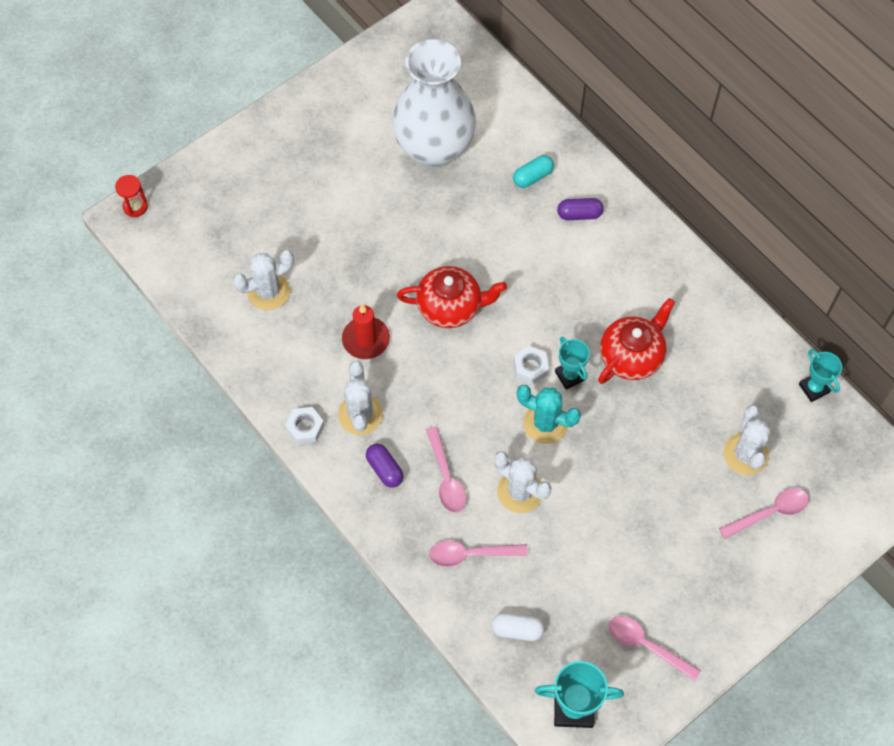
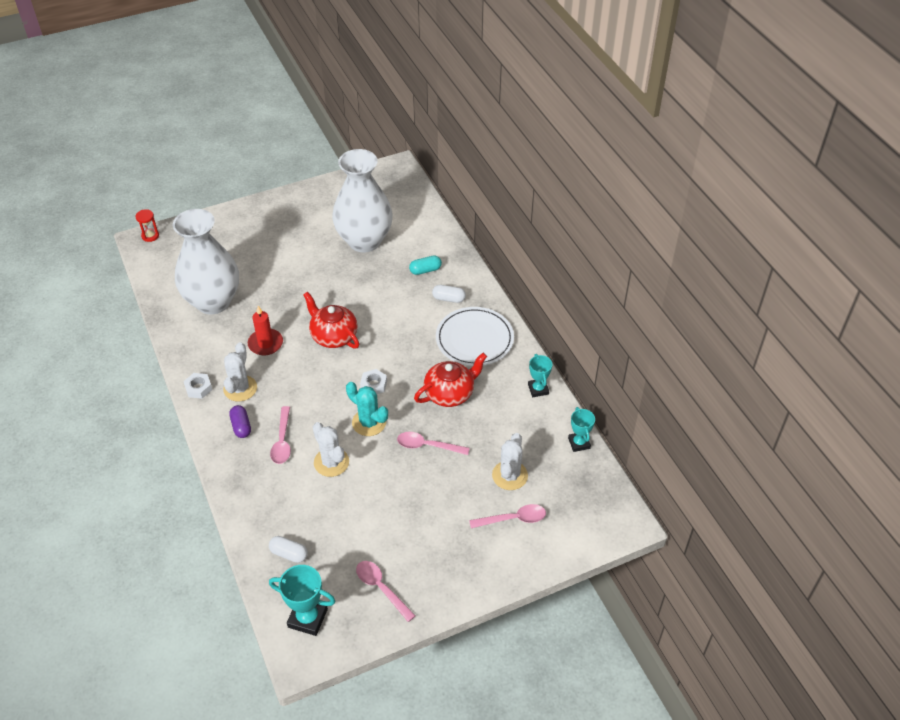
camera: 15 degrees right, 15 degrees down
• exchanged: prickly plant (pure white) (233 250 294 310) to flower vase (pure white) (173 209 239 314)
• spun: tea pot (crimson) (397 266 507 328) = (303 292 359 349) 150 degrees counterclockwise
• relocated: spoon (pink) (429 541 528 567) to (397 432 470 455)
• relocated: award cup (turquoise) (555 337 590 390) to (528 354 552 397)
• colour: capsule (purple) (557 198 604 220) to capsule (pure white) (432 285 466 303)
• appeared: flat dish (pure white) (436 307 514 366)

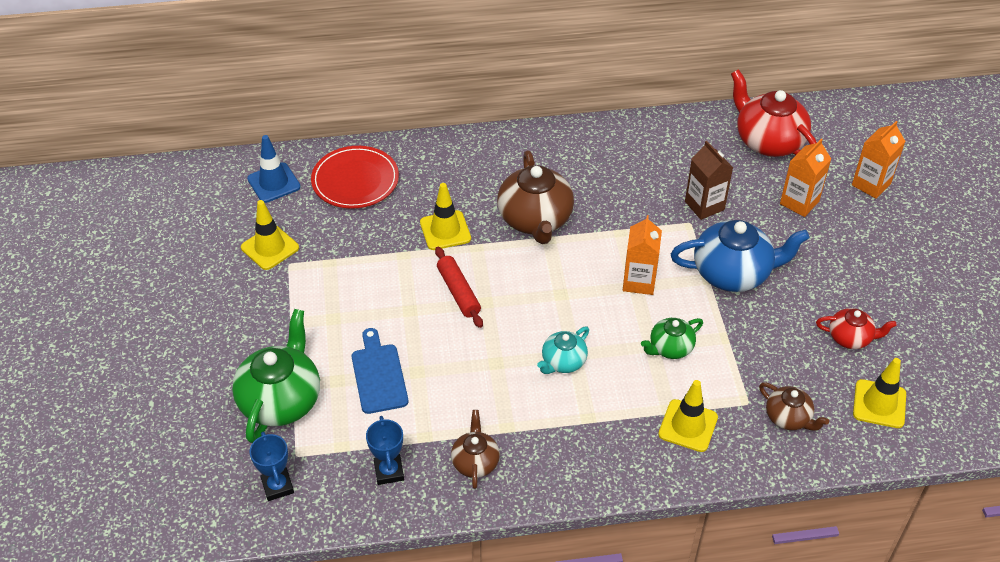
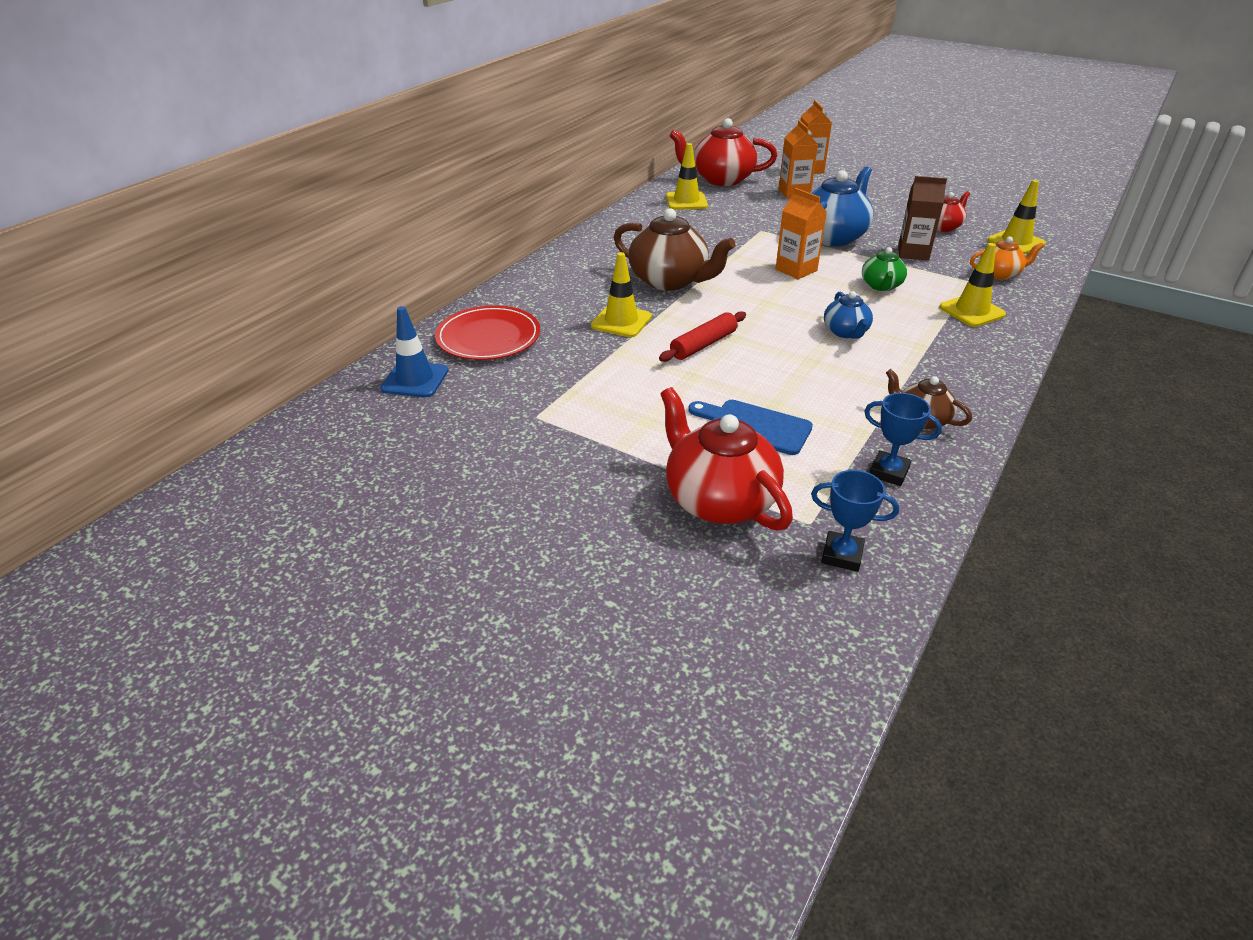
camera: 50 degrees left, 10 degrees down
• colour: tea pot (green) (232 309 320 443) to tea pot (crimson) (660 387 793 531)
• relocated: safety cone (golden) (241 200 299 270) to (666 143 708 210)
• spun: rolling pin (crimson) (435 247 483 328) = (659 311 746 362) 60 degrees counterclockwise
• colour: tea pot (turquoise) (537 327 589 374) to tea pot (cobalt) (824 291 873 339)
• relocated: milk carton (dark brown) (685 141 733 220) to (898 176 947 260)
• colour: tea pot (dark brown) (759 383 829 431) to tea pot (orange) (970 237 1044 280)

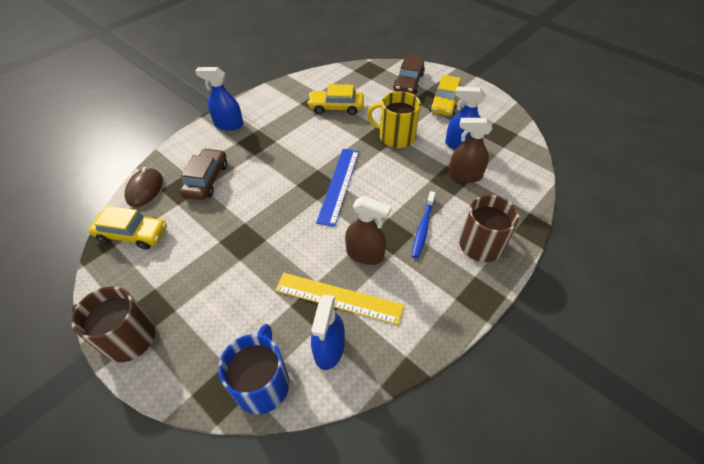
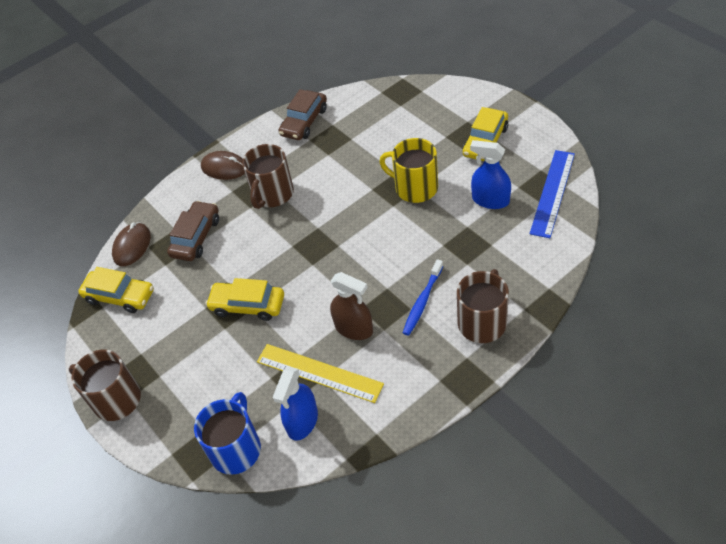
camera: 15 degrees right, 0 degrees up
• exchanged: spray bottle (cobalt) (195 67 243 131) to PC mouse (dark brown) (201 151 245 180)
• relocated: automobile (golden) (307 84 364 115) to (206 278 284 321)
• relocated: measuring stick (cobalt) (316 149 359 227) to (530 150 575 238)
• relocated: automobile (dark brown) (393 55 425 94) to (278 89 327 140)
• missing: spray bottle (dark brown) (448 118 492 183)
• appeared: mug (dark brown) (242 144 294 209)

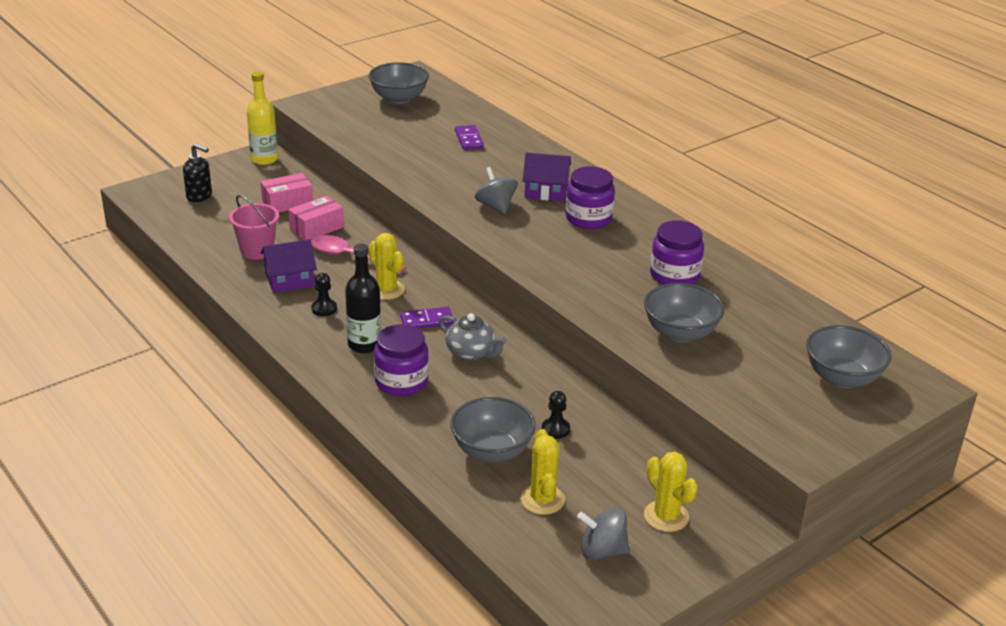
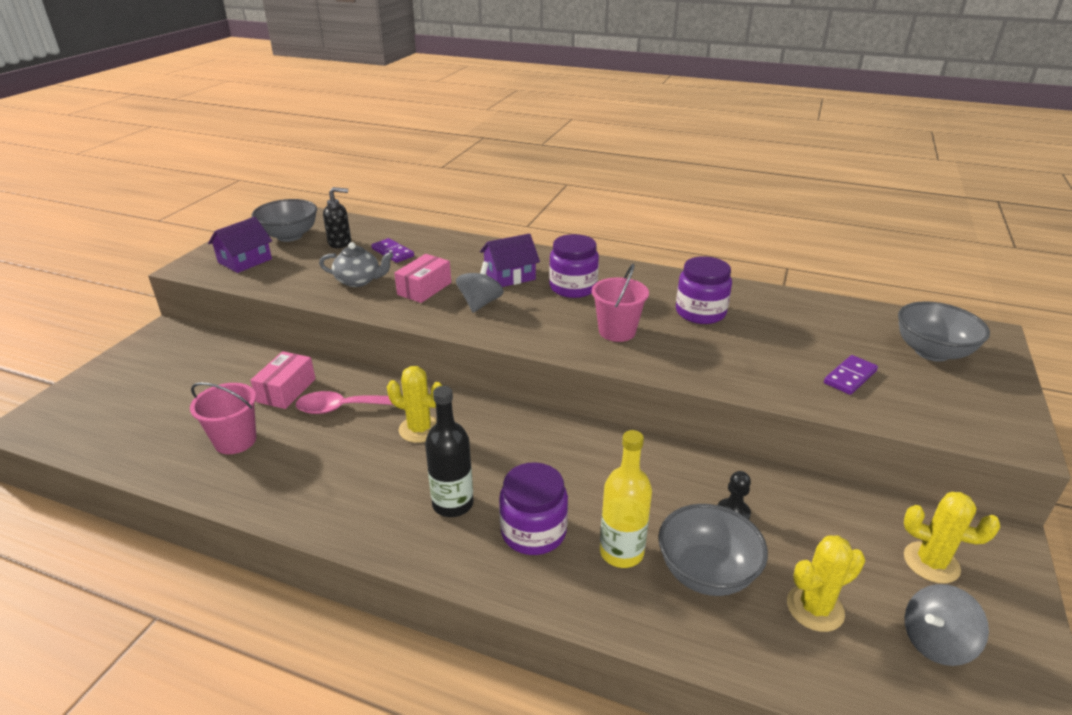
camera: 30 degrees left, 0 degrees up
• relocated: soap pump (black) (183 143 212 202) to (323 187 351 248)
• relocated: bottle (golden) (247 72 278 165) to (600 430 652 568)
• relocated: house (purple) (260 239 317 293) to (208 217 272 273)
• relocated: box (pink) (261 173 313 212) to (394 254 451 303)
• missing: game pawn (black) (311 273 337 316)
• relocated: domino (purple) (400 307 454 329) to (824 355 878 395)
• relocated: tea pot (gray) (439 313 507 360) to (319 242 393 287)
• spun: whirligig (gray) (475 167 518 214) = (456 261 504 313) 75 degrees clockwise
• spun: prickly plant (golden) (521 429 565 515) = (787 535 865 632) 75 degrees counterclockwise
• missing: bowl (gray) (644 283 724 343)
• appeared: sand bucket (pink) (592 264 649 342)

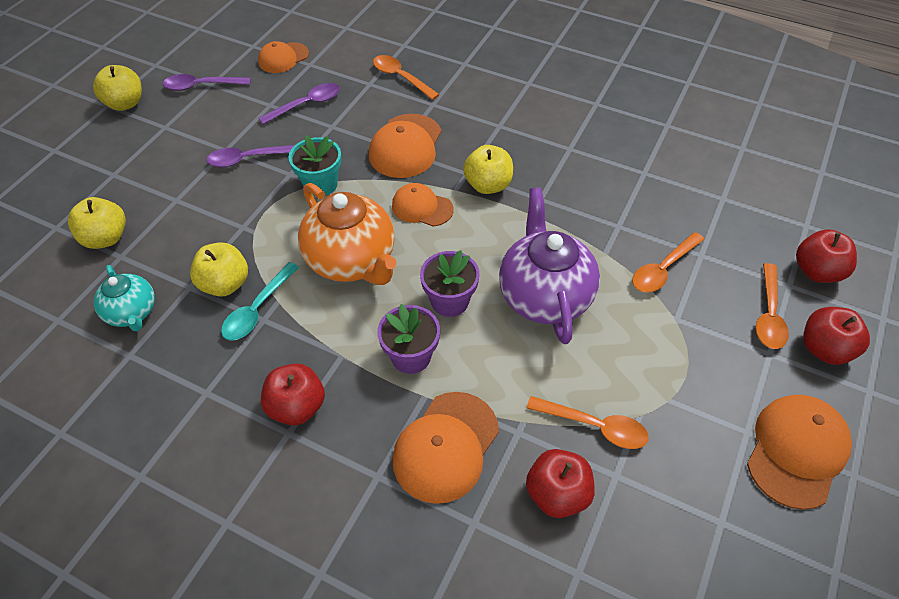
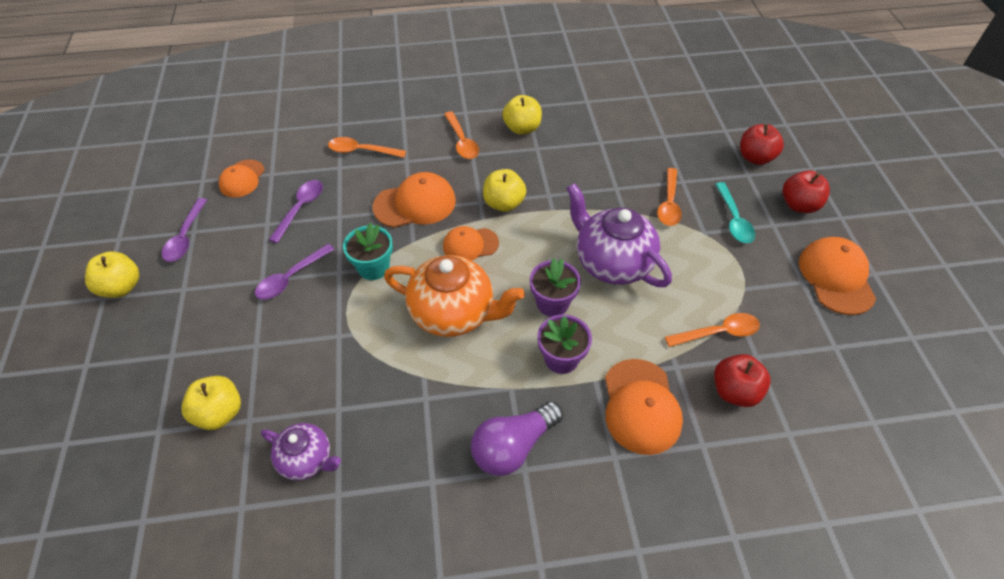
camera: 35 degrees left, 0 degrees up
• colour: tea pot (turquoise) (94 265 155 331) to tea pot (purple) (261 423 341 481)
• spun: spoon (purple) (163 74 251 91) = (162 198 207 262) 45 degrees counterclockwise
• relocated: toy apple (golden) (190 242 248 297) to (502 95 542 135)
• relocated: spoon (turquoise) (221 262 299 341) to (715 182 755 243)
• exchanged: toy apple (crimson) (261 364 325 426) to light bulb (purple) (471 401 563 476)
• spun: baseball cap (orange) (369 114 442 178) = (373 172 456 228) 90 degrees counterclockwise
• relocated: spoon (orange) (756 263 789 349) to (444 111 479 159)

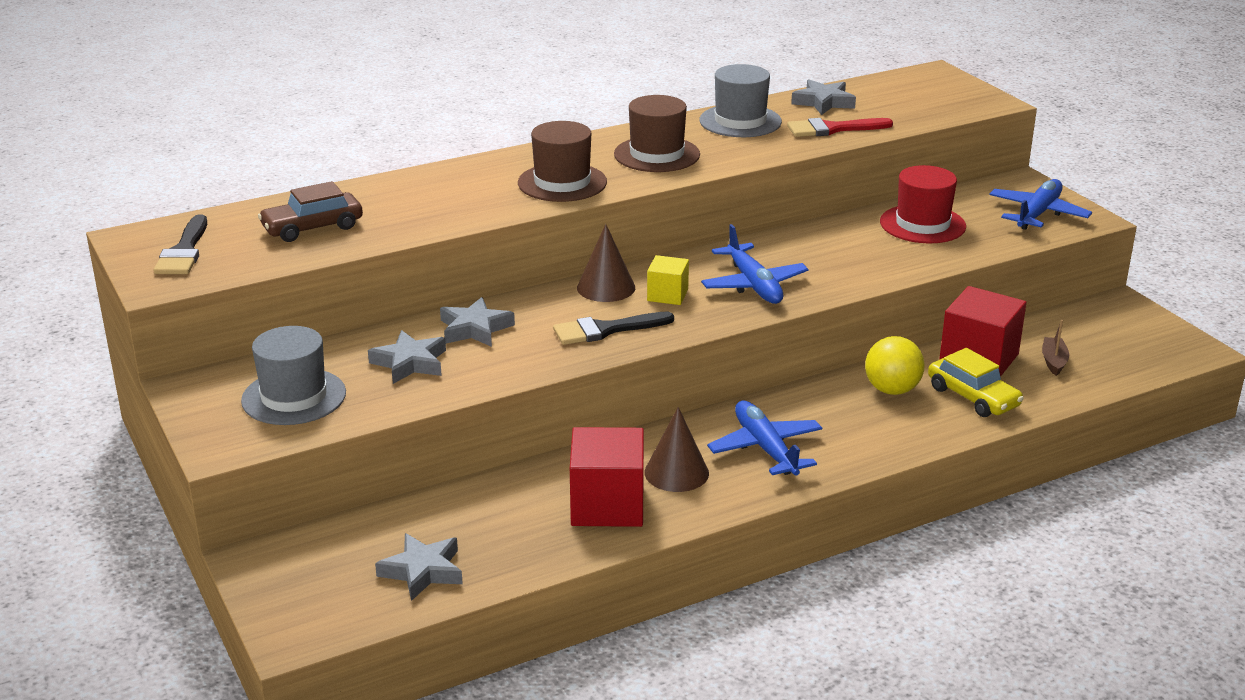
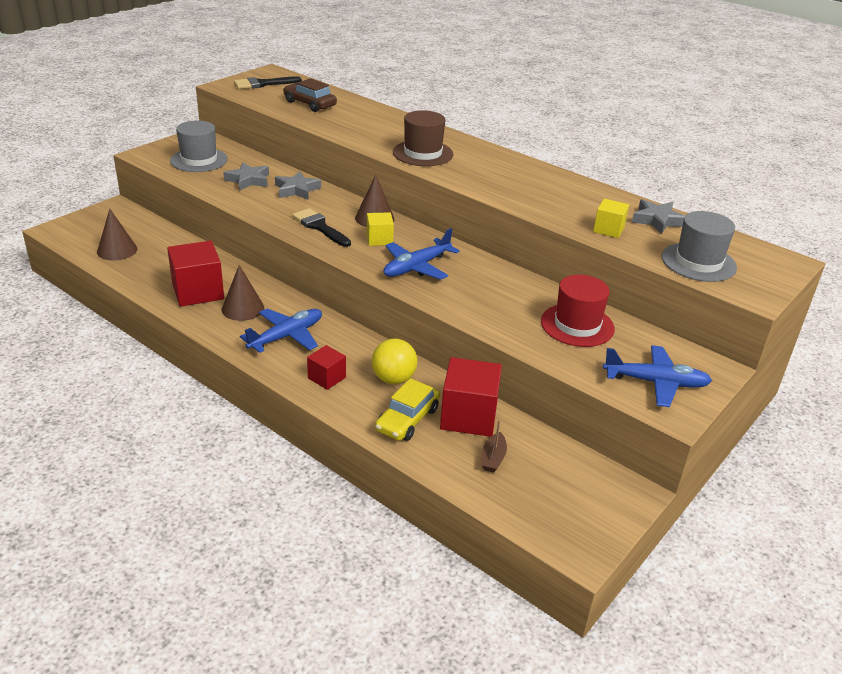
camera: 65 degrees right, 5 degrees up
• exchanged: star (gray) (375 533 463 601) to cone (dark brown) (97 209 138 260)
• missing: hat (dark brown) (614 95 700 172)
• relocated: hat (gray) (700 64 782 137) to (662 211 737 282)
• exchanged: paint brush (crimson) (787 118 893 137) to solid cube (golden) (593 199 629 238)
• spun: sailboat (dark brown) (1042 320 1069 376) = (481 419 507 472) 120 degrees clockwise
• appeared: solid cube (crimson) (307 345 346 390)

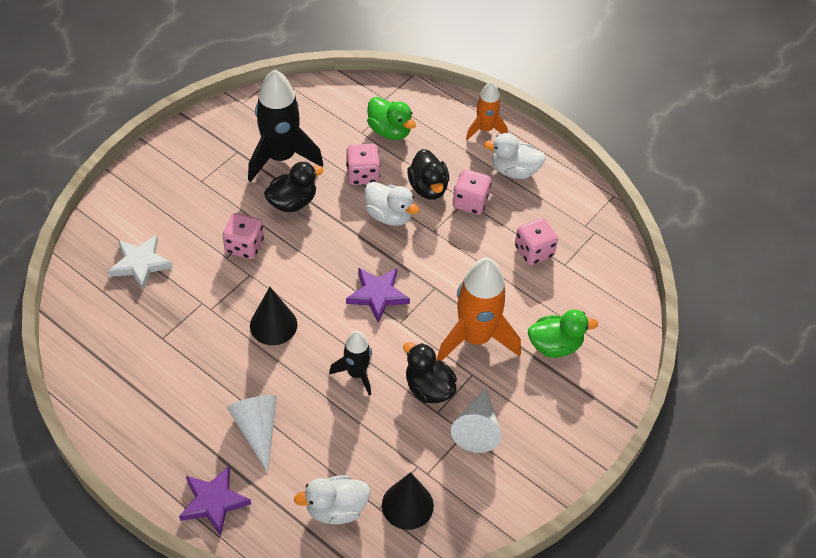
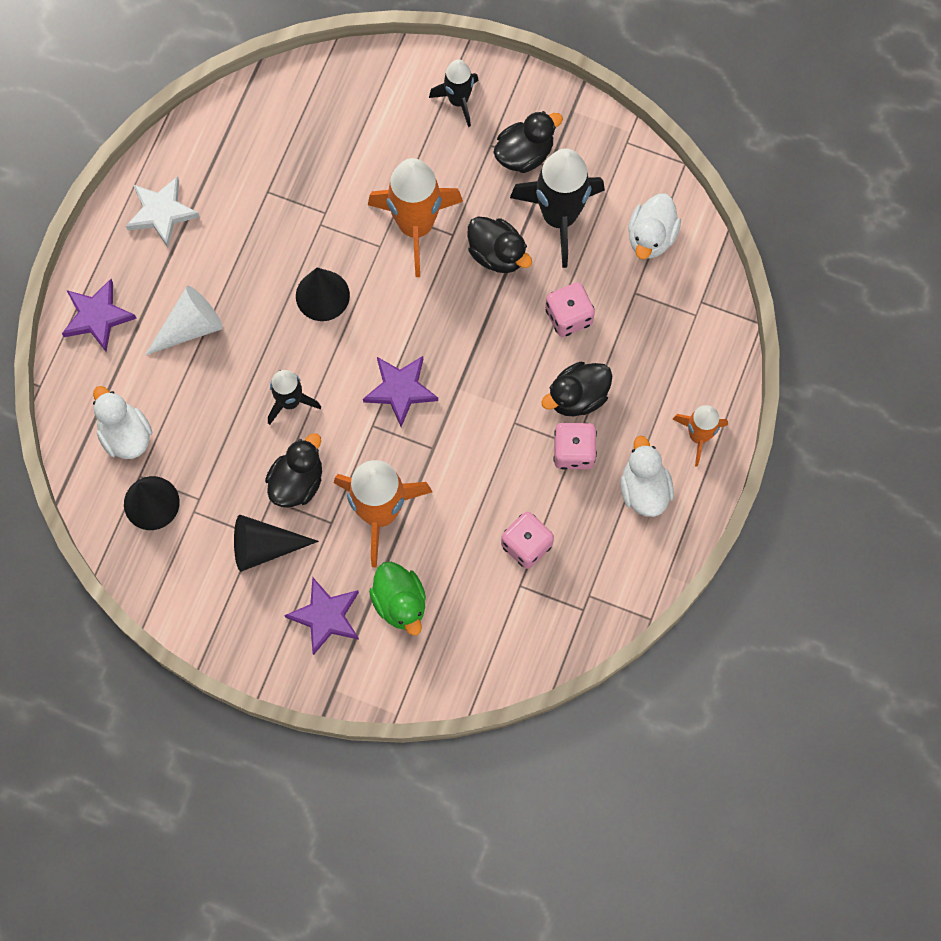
camera: 75 degrees right, 20 degrees up
• relocated: star (pure white) (108 235 173 290) to (126 176 200 247)
• exchanged: die (pink) (223 213 264 259) to spaceship (orange) (368 158 463 277)
• relocated: toy duck (pure white) (365 182 419 226) to (628 193 681 259)
• missing: toy duck (green) (367 97 416 140)
• colour: cone (pure white) (451 387 501 453) to cone (black) (234 515 319 572)
• appeared: star (purple) (284 577 359 655)
• appeared: spaceship (black) (429 59 478 127)
• appeared: toy duck (black) (493 111 563 173)

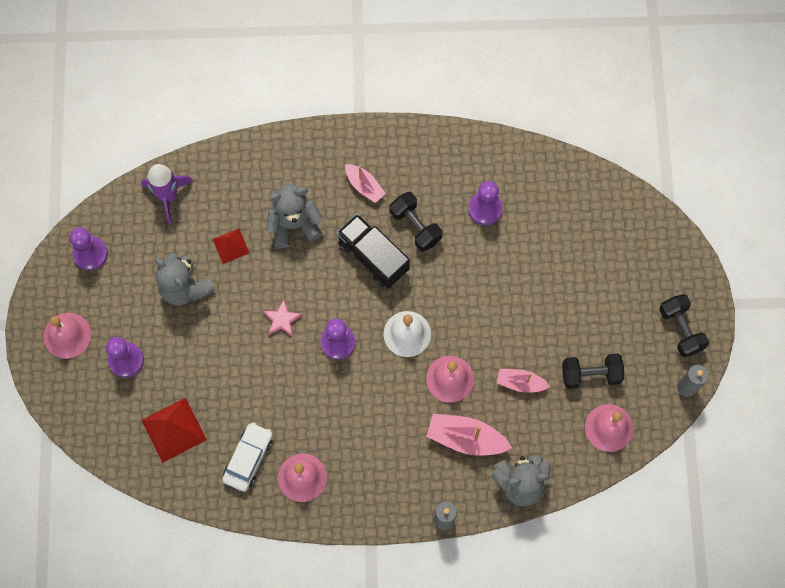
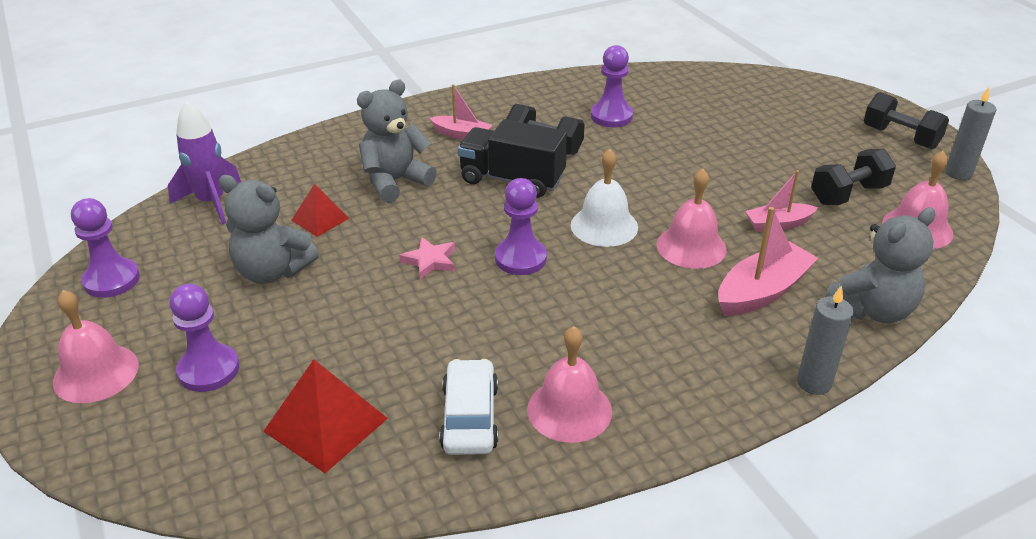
camera: 25 degrees left, 35 degrees down
• spun: sailboat (pink) (426 414 512 456) = (718 207 818 316) 150 degrees clockwise

